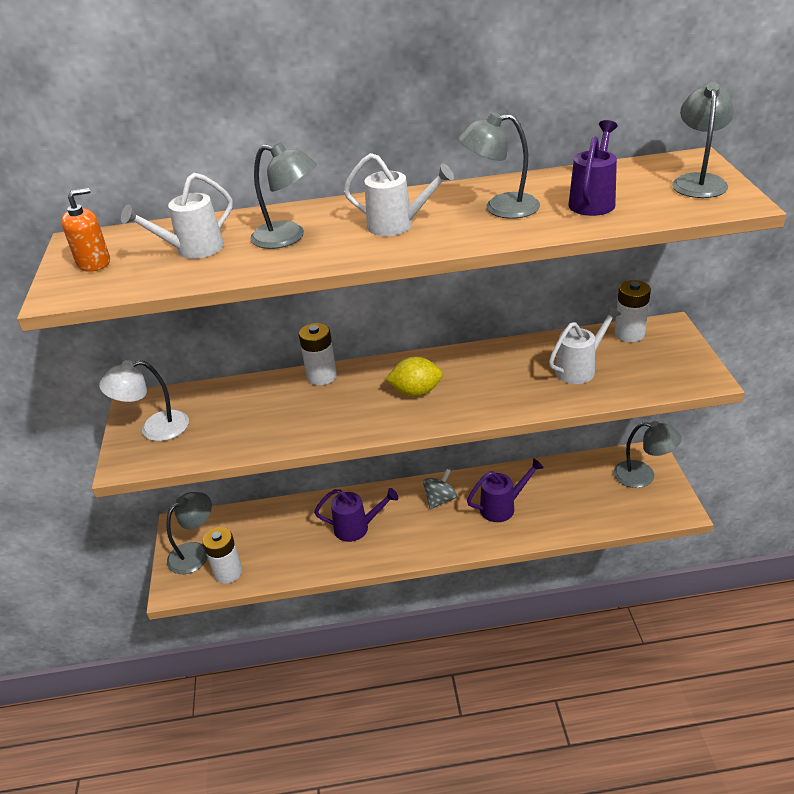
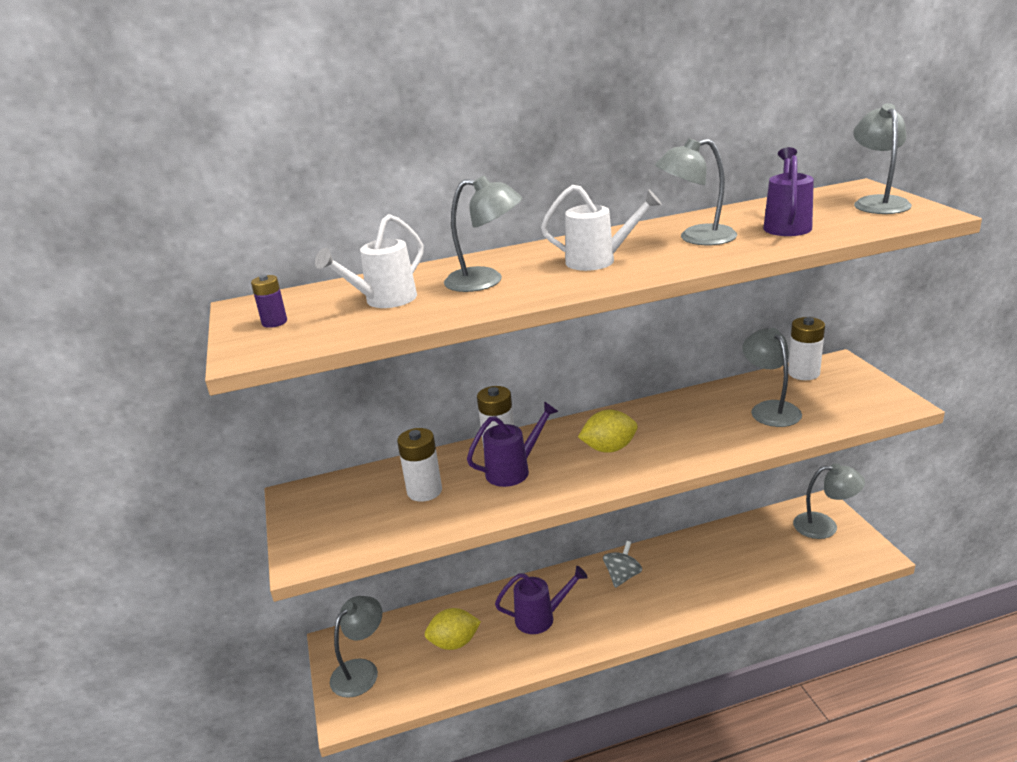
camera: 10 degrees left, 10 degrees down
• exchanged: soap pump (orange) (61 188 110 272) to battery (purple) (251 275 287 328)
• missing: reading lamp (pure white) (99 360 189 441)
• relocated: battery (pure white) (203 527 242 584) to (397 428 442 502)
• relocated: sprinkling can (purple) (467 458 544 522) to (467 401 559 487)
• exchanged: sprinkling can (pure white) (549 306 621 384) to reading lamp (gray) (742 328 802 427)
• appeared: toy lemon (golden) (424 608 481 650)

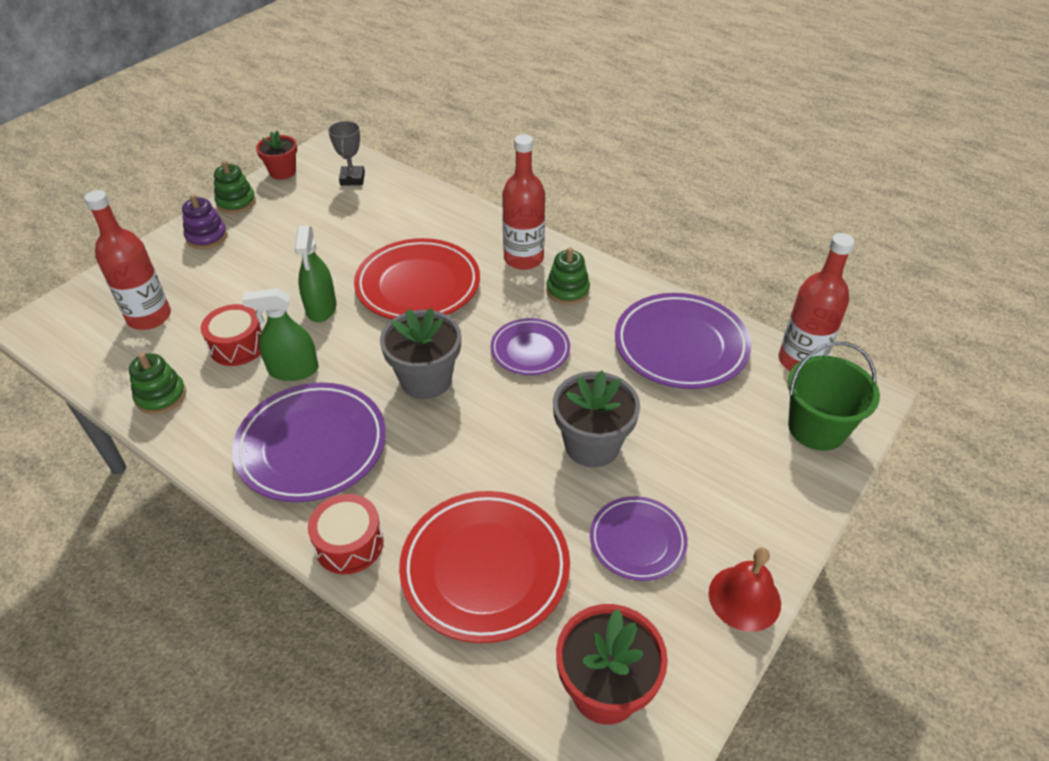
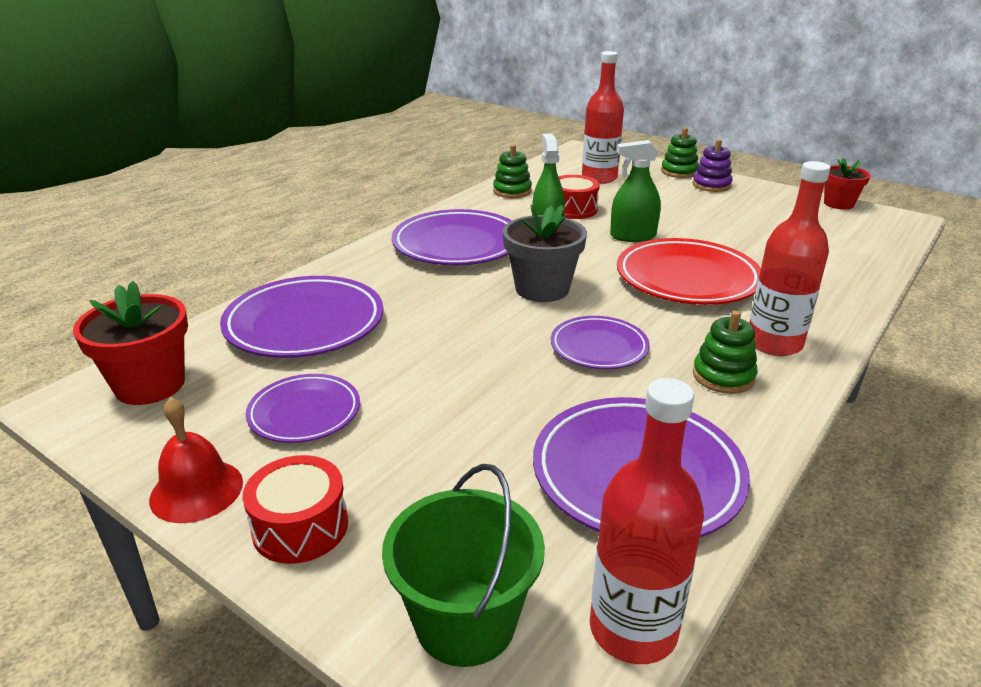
camera: 90 degrees right, 15 degrees down
• relocated: stacking toy (green) (214 160 256 214) to (661 127 699 178)
• relocated: toy drum (crimson) (308 494 384 574) to (243 455 348 564)
• missing: award cup (gray) (328 121 365 186)
• colour: flat dish (crimson) (399 491 570 643) to flat dish (purple) (220 276 383 358)
• missing: potted plant (gray) (553 370 640 467)

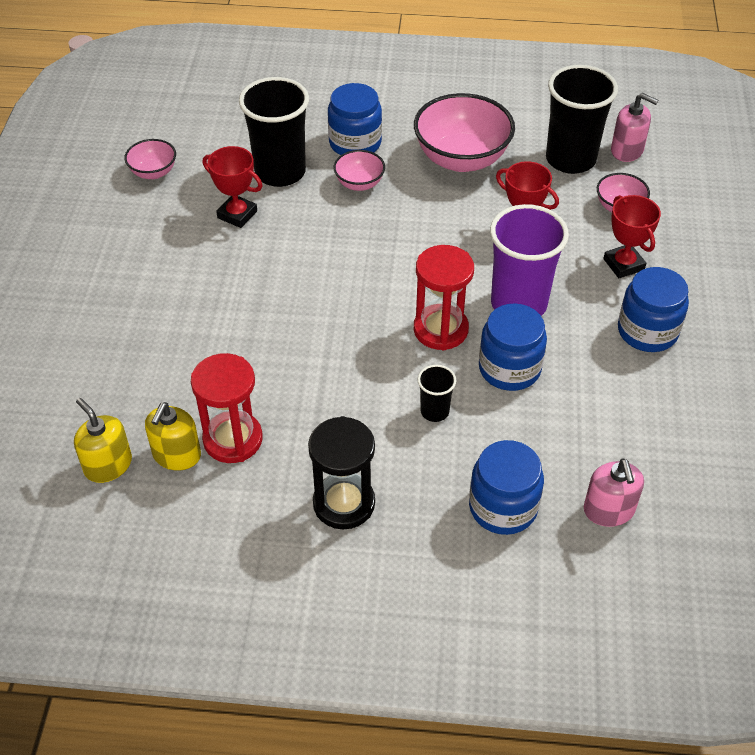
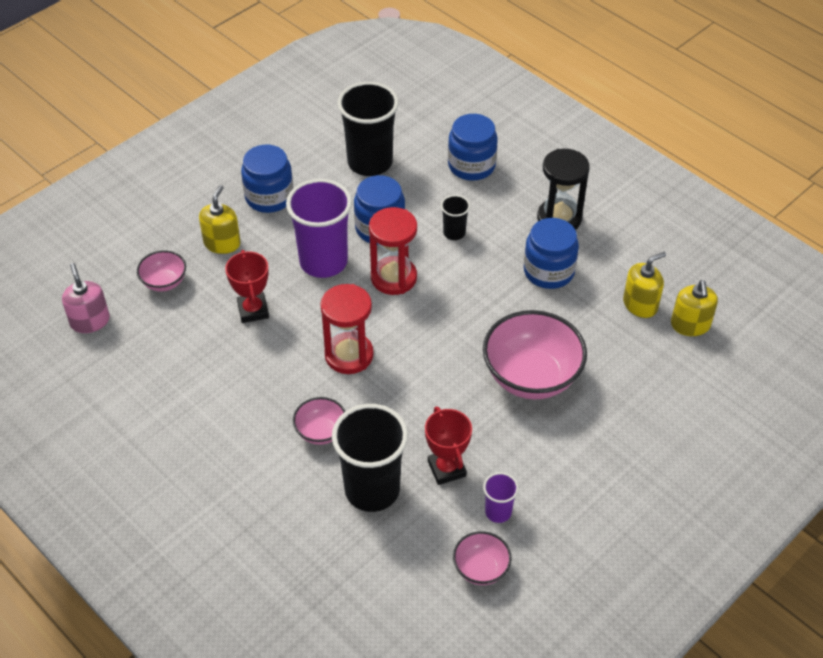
camera: 140 degrees left, 0 degrees up
• relocated: hourglass (crimson) (191 353 263 463) to (320 284 374 374)
• relocated: jar (cobalt) (328 83 382 155) to (524 218 579 289)
• relocated: bowl (pink) (414 93 515 172) to (483 310 587 399)
• relocated: tumbler (black) (546 65 618 174) to (337 82 399 176)
• missing: soap pump (pink) (584 459 644 527)
• exchanged: award cup (crimson) (603 195 661 278) to soap pump (golden) (199 185 241 254)
• appeared: tumbler (purple) (483 472 519 523)

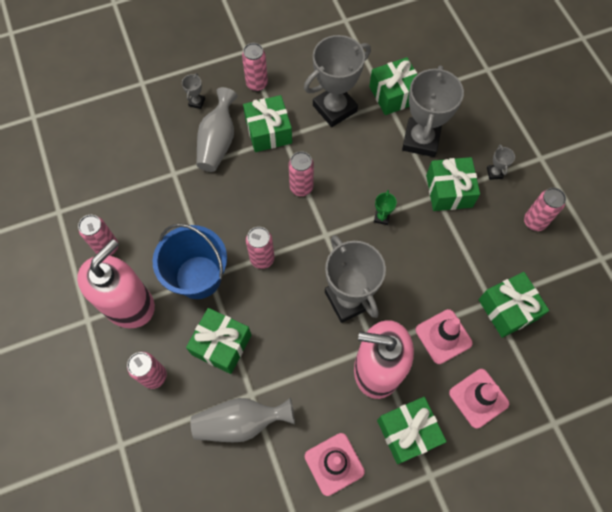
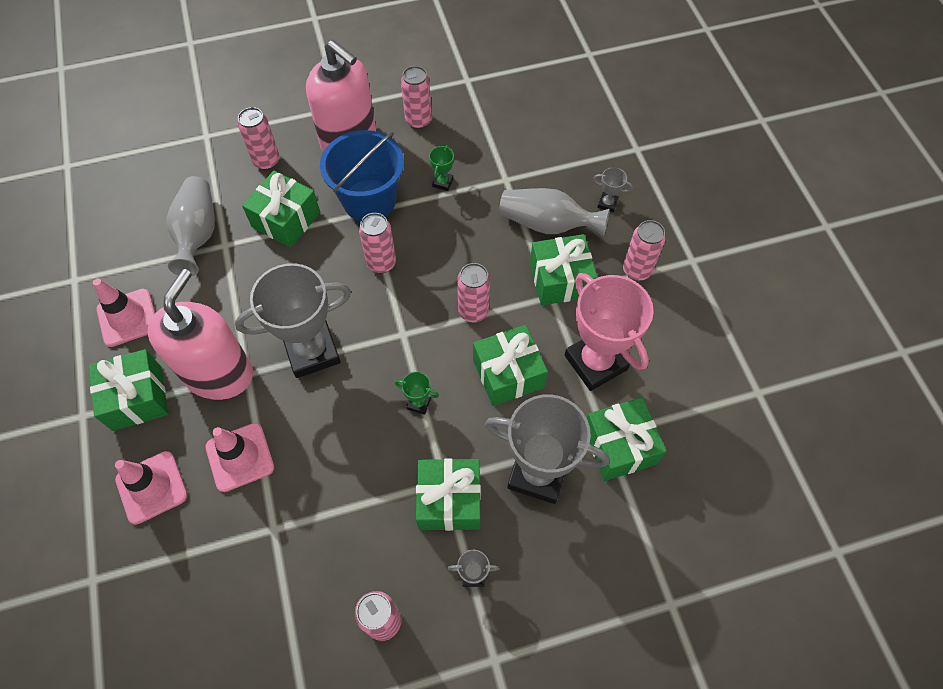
camera: 95 degrees right, 5 degrees down
• colour: award cup (gray) (304 35 371 127) to award cup (pink) (565 273 654 391)
• relocated: present (green) (479 272 549 338) to (473 325 548 406)
• appeared: award cup (green) (429 145 454 191)

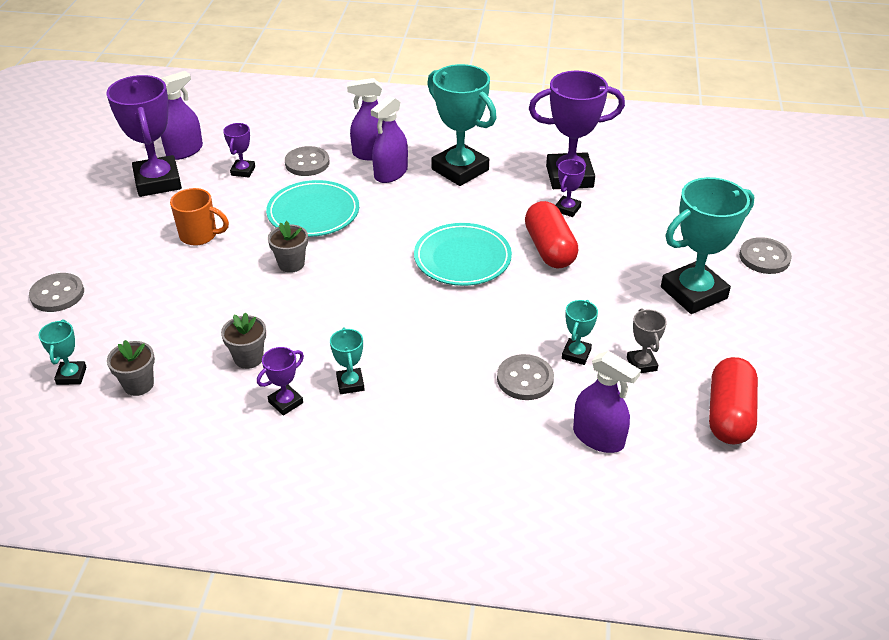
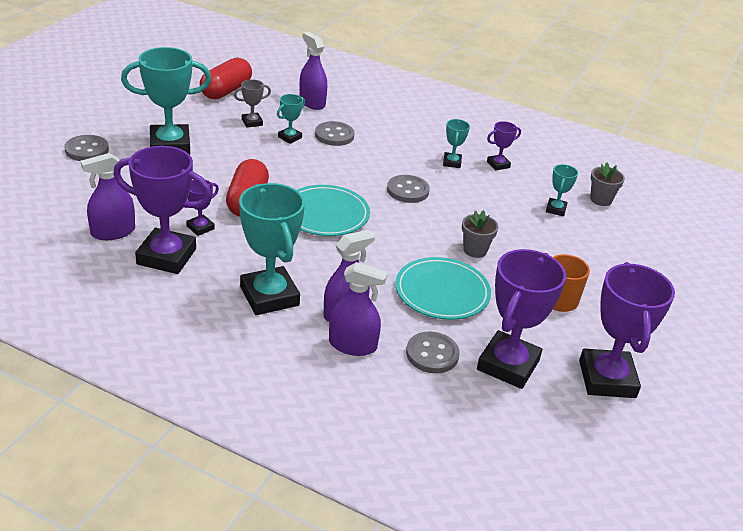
camera: 165 degrees left, 5 degrees down
• relocated: shirt button (gray) (29 273 84 312) to (387 175 430 203)
• relocated: award cup (turquoise) (39 319 86 385) to (546 164 578 216)
• relocated: spray bottle (purple) (161 71 203 160) to (81 153 135 240)
• missing: potted plant (gray) (221 312 266 369)
• size: award cup (purple) (223 123 255 177) = (477 249 566 389) x2.13
• spun: award cup (gray) (627 308 667 373) = (234 79 271 128) 60 degrees clockwise

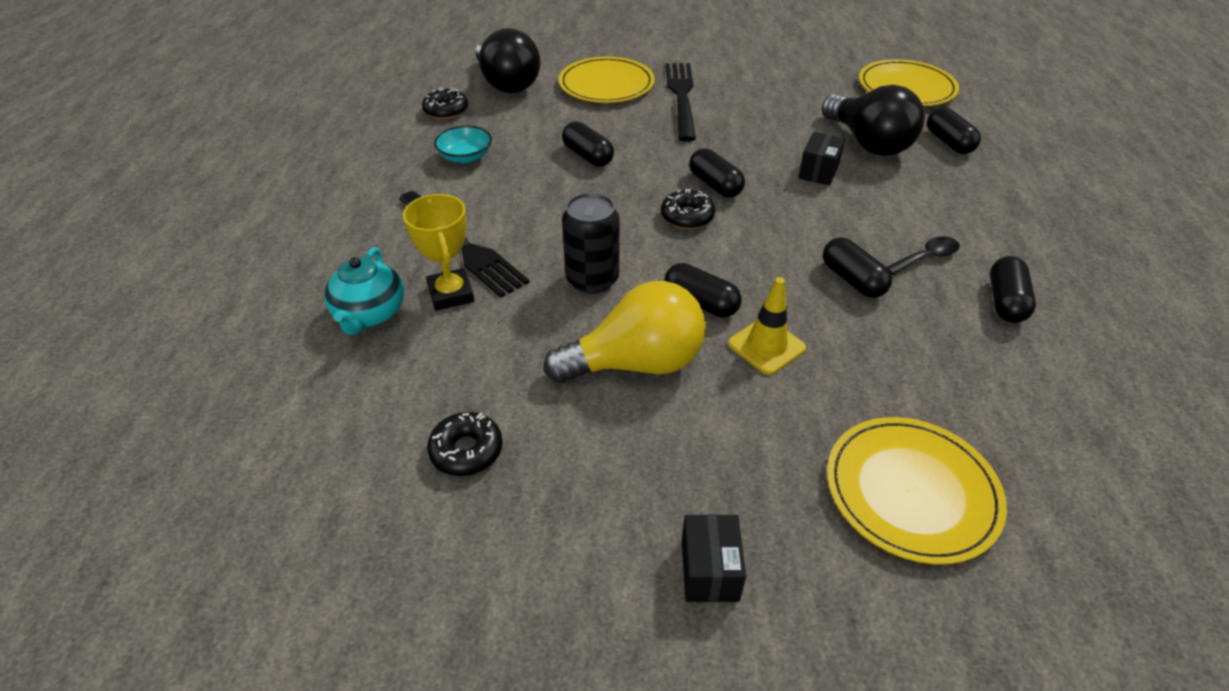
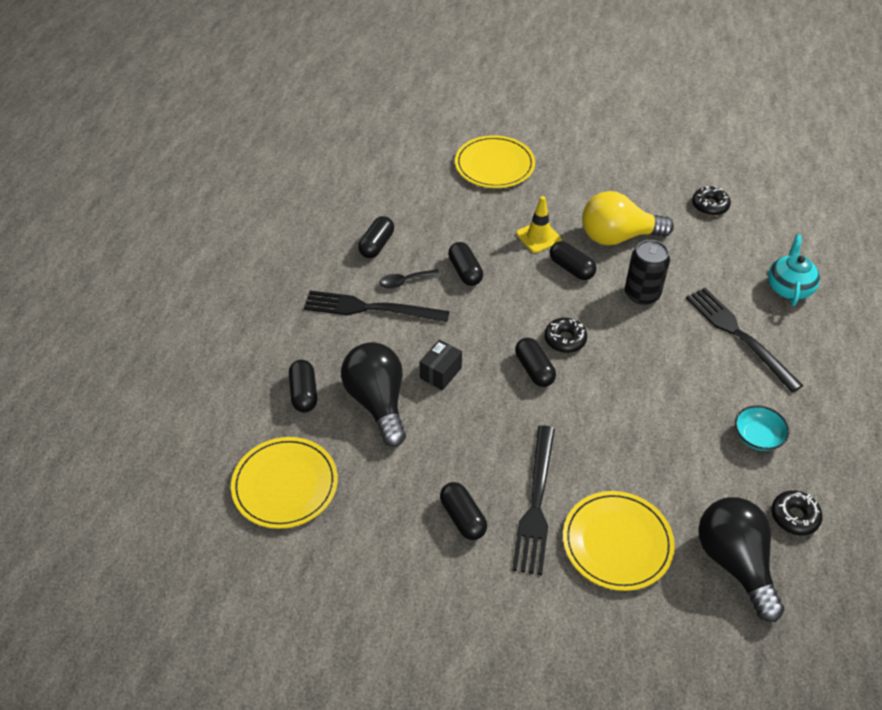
camera: 170 degrees left, 5 degrees up
• missing: award cup (golden) (403 194 474 311)
• relocated: capsule (black) (562 121 614 167) to (440 482 487 540)
• missing: box (black) (682 514 746 602)
• appeared: table fork (black) (304 291 450 322)

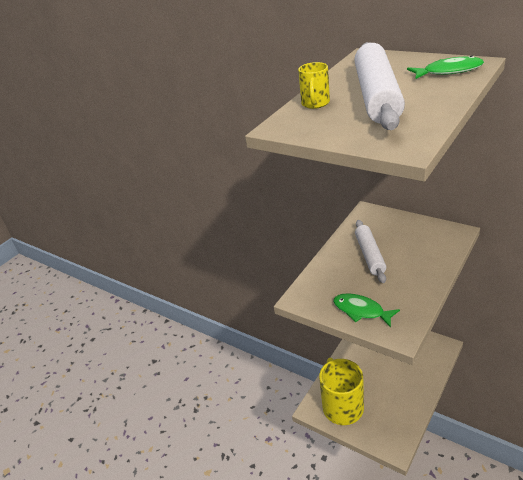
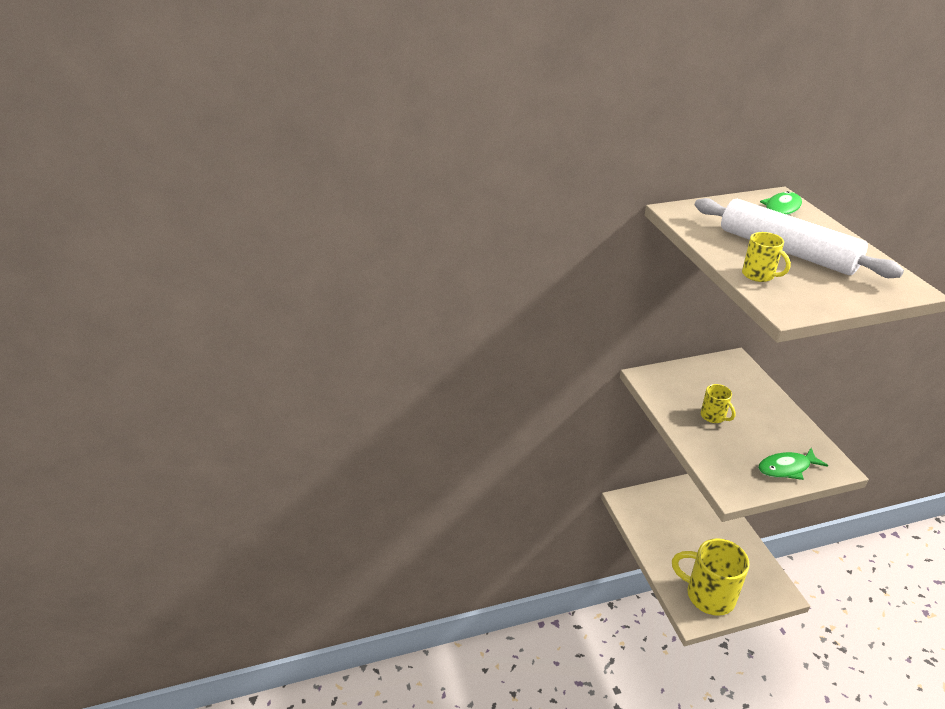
camera: 55 degrees left, 0 degrees up
• exchanged: rolling pin (pure white) (355 220 386 283) to mug (golden) (701 384 736 423)

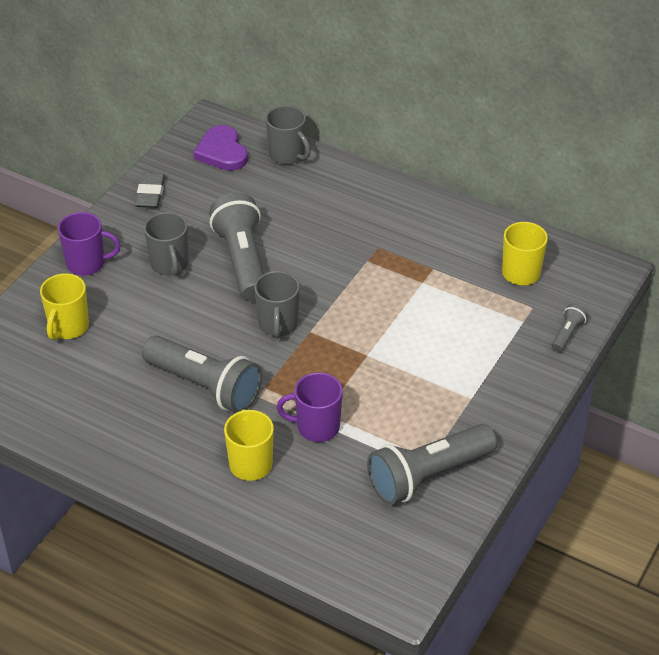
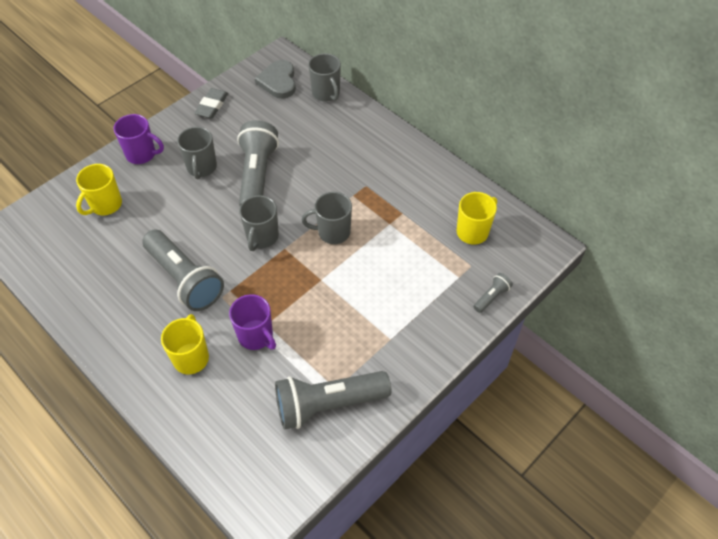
camera: 15 degrees right, 10 degrees up
• colour: heart shape (purple) (193 125 248 171) to heart shape (gray) (255 60 296 99)
• spun: mug (purple) (277 372 343 442) = (229 294 276 350) 150 degrees counterclockwise
• appeared: mug (gray) (302 192 352 244)

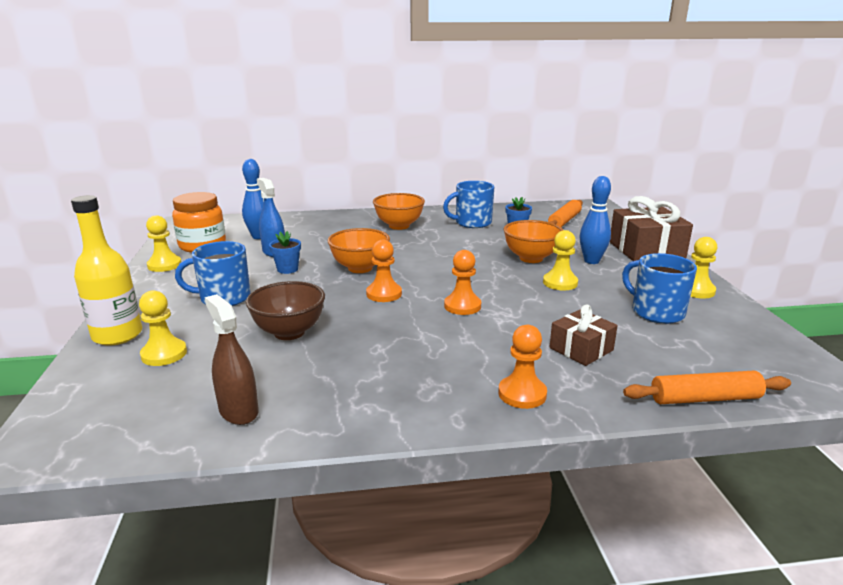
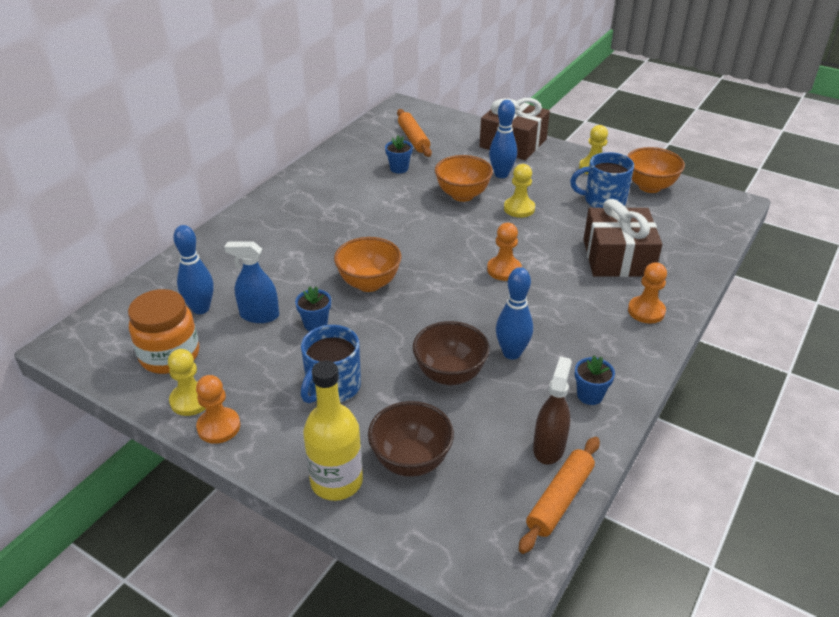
camera: 50 degrees left, 15 degrees up
• exchanged: game pawn (golden) (139 290 187 366) to bowl (dark brown) (368 401 454 477)
• spun: spray bottle (dark brown) (205 294 259 425) = (533 356 572 465) 105 degrees clockwise
• relocated: game pawn (orange) (366 240 402 302) to (196 375 240 444)
• relocated: bowl (orange) (373 193 425 230) to (627 147 685 193)
• missing: mug (cobalt) (443 181 494 228)
• size: present (dark brown) (550 305 618 366) = (584 199 662 277) x1.70
• relocated: rolling pin (orange) (623 371 791 404) to (519 437 600 554)
• appeared: bowling pin (cobalt) (496 267 533 360)
• appeared: potted plant (cobalt) (575 356 615 405)

